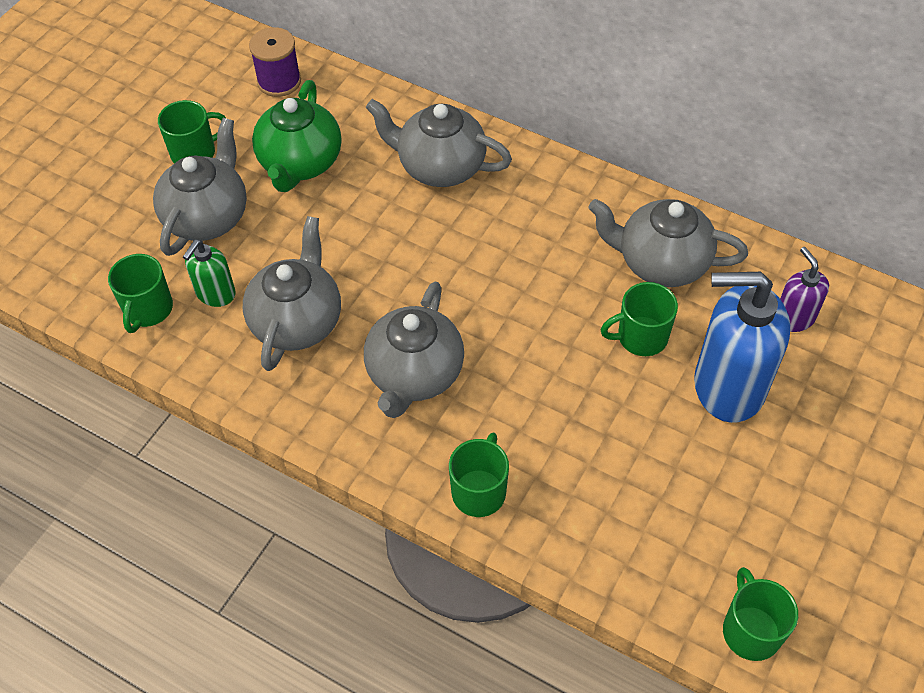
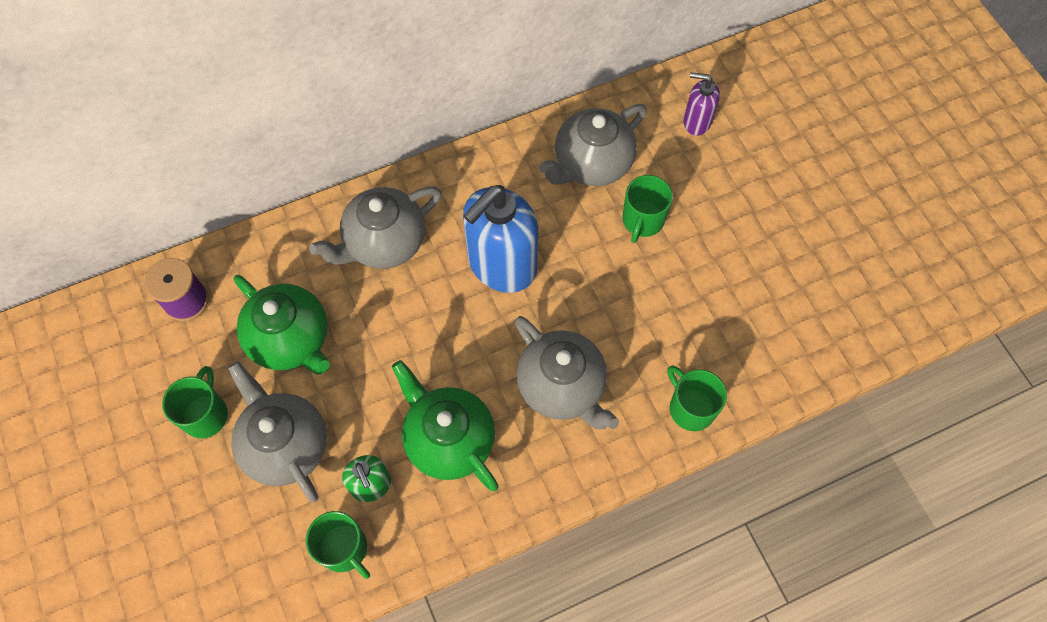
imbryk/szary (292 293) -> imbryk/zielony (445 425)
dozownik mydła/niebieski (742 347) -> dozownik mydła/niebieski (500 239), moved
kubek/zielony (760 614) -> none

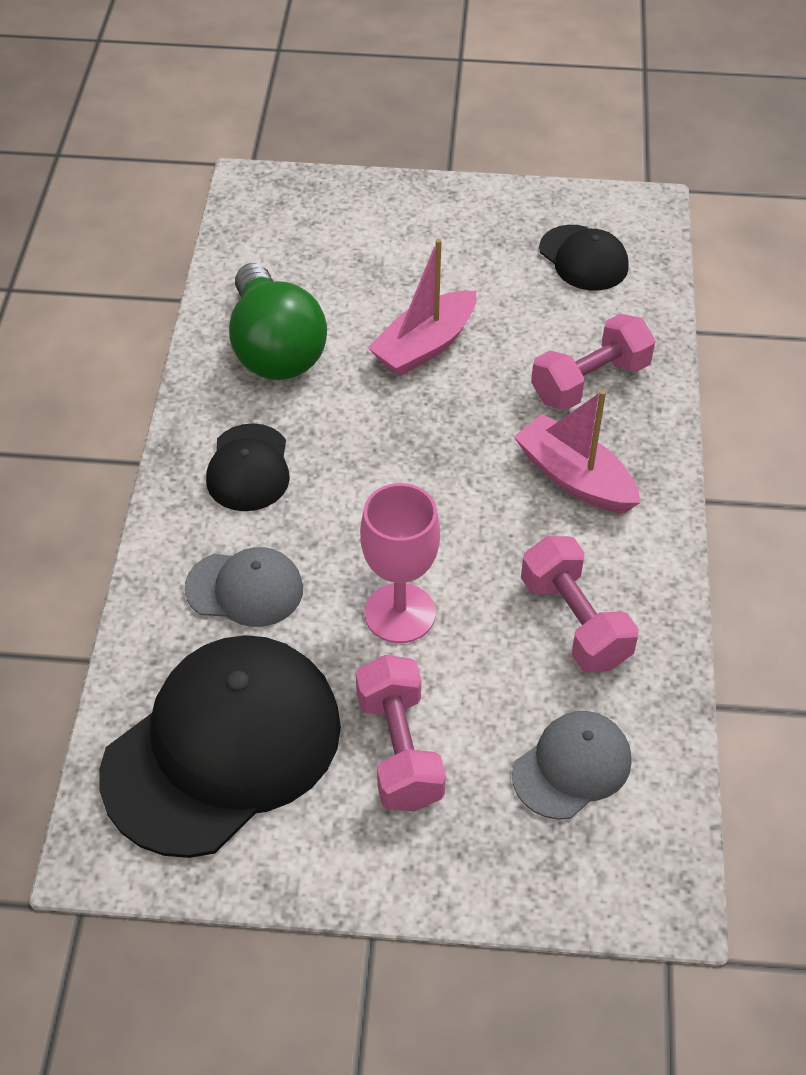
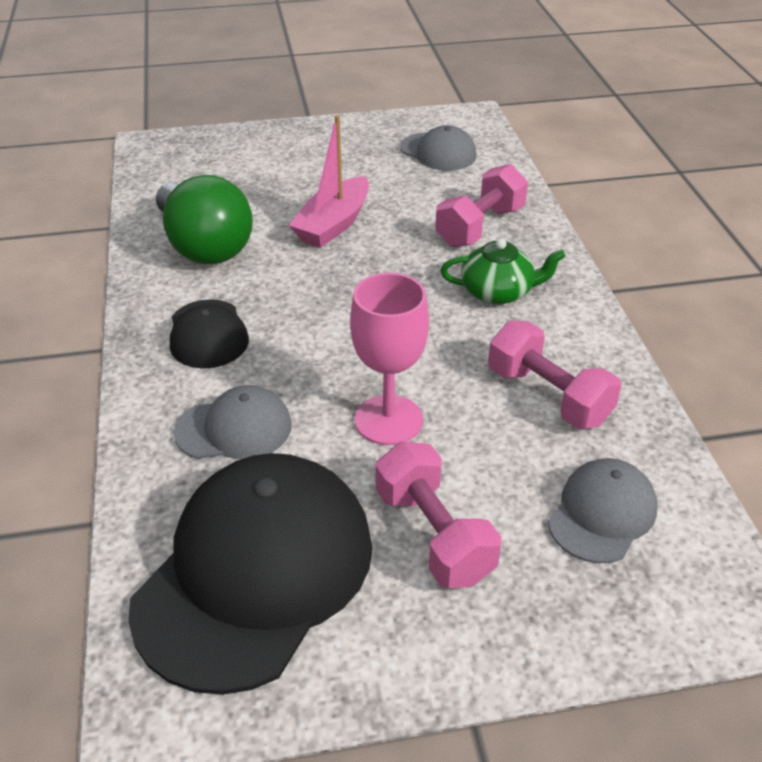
czapka/czarny (584 258) -> czapka/szary (438 148)
łódka/różowy (577 451) -> imbryk/zielony (503 271)

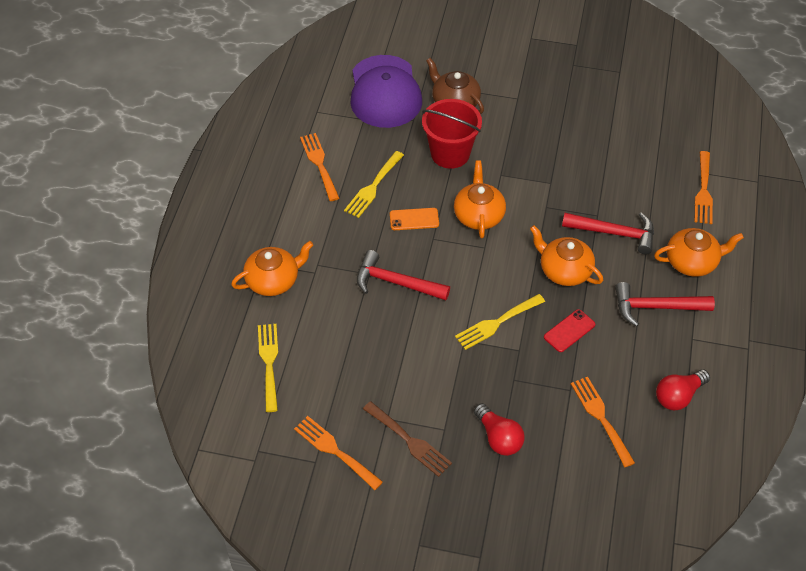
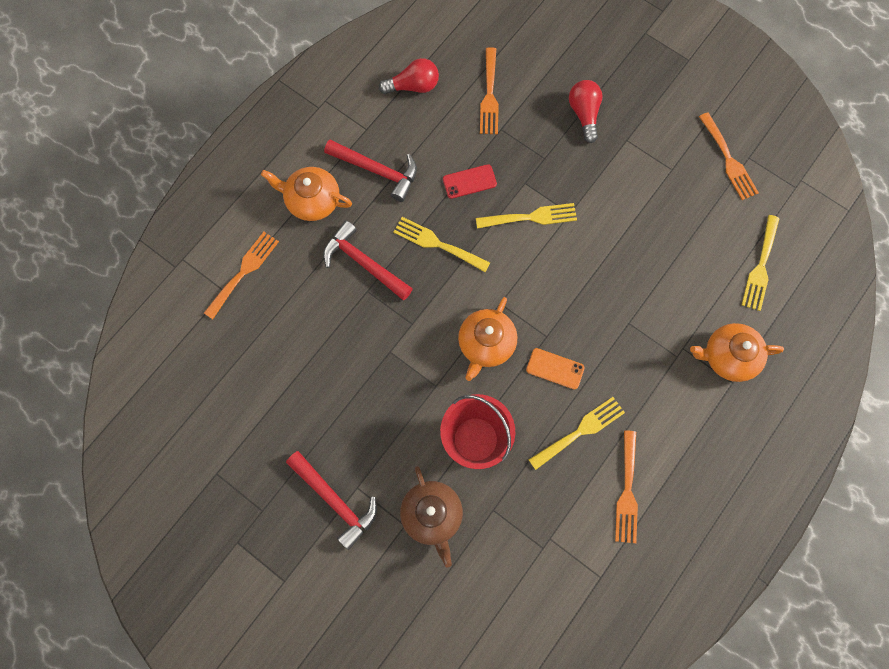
młotek/czerwony (403 275) -> młotek/czerwony (331 500), moved
imbryk/pomarańczowy (566 255) -> widelec/żółty (441 244)
czapka/fioletowy (386 91) -> none
widelec/brązowy (407 439) -> none

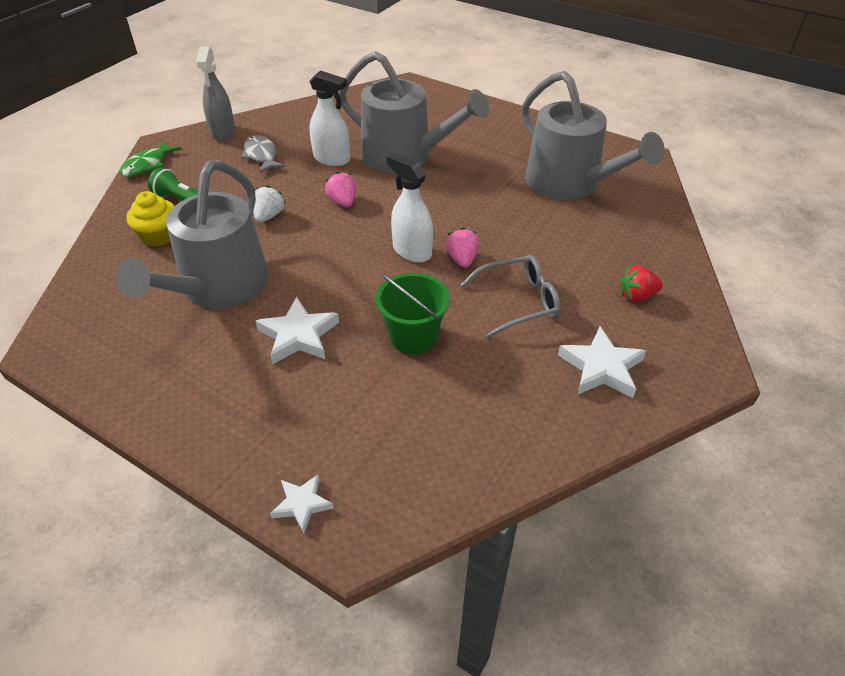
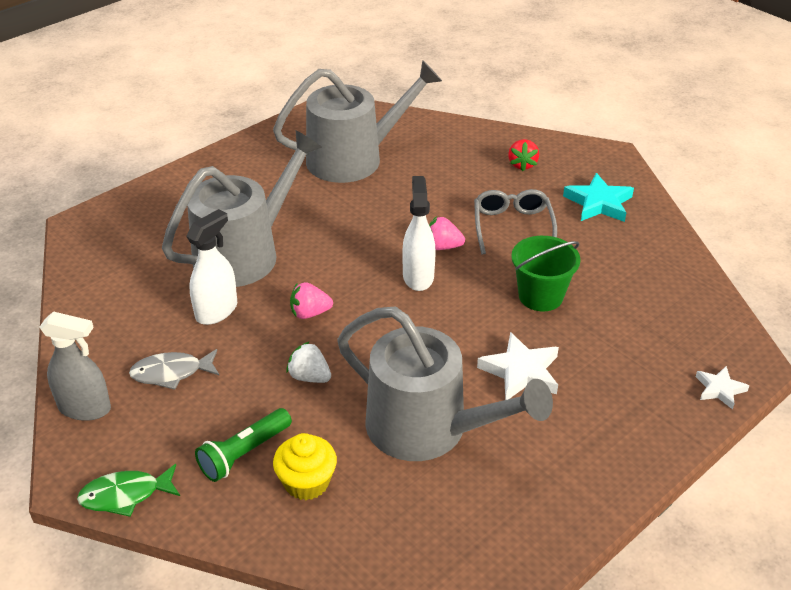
ryba/zielony (150 159) -> ryba/zielony (128 490), 120 degrees clockwise
spryskiwacz/biały (410 207) -> spryskiwacz/biały (419 233), 120 degrees clockwise
gwiazda/biały (602 362) -> gwiazda/turkusowy (598 197)

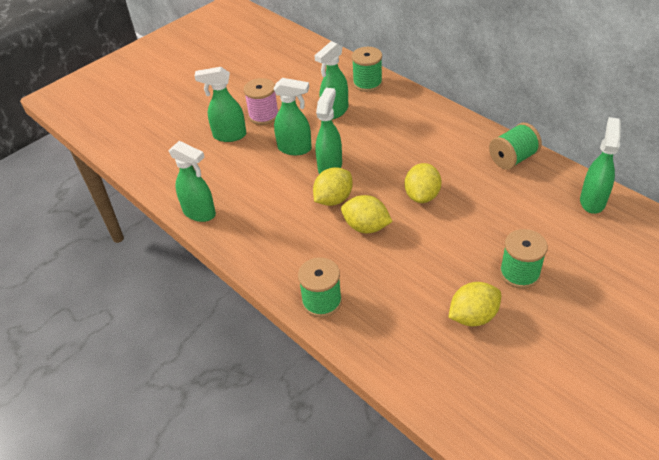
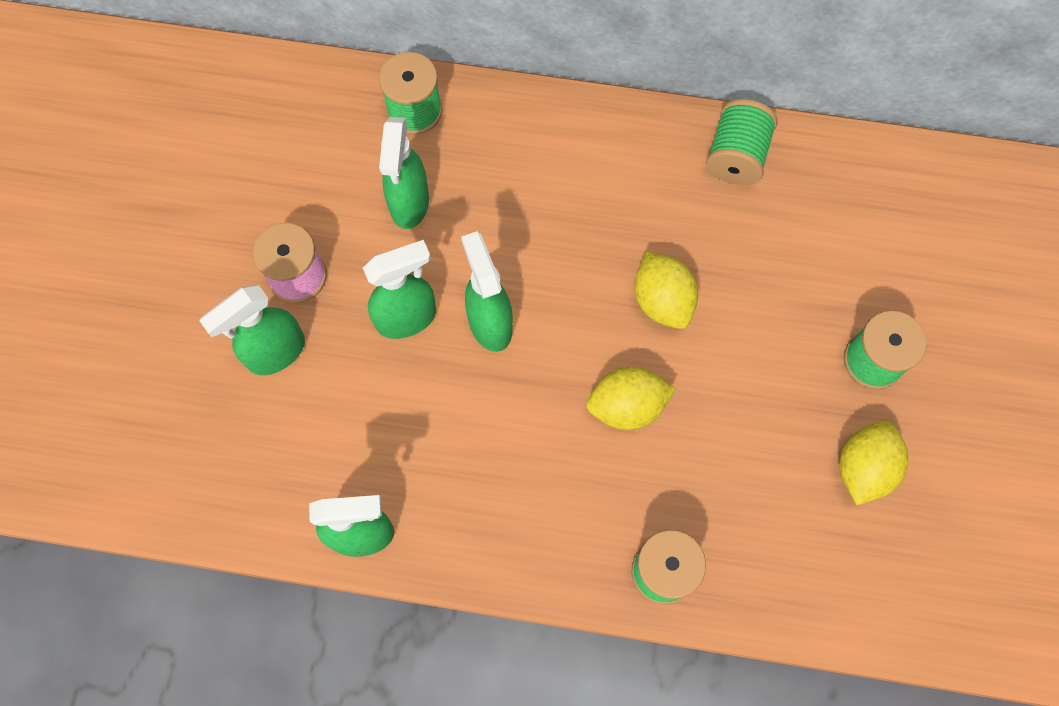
cytryna/żółty (333 186) -> none
spryskiwacz/zielony (600 165) -> none

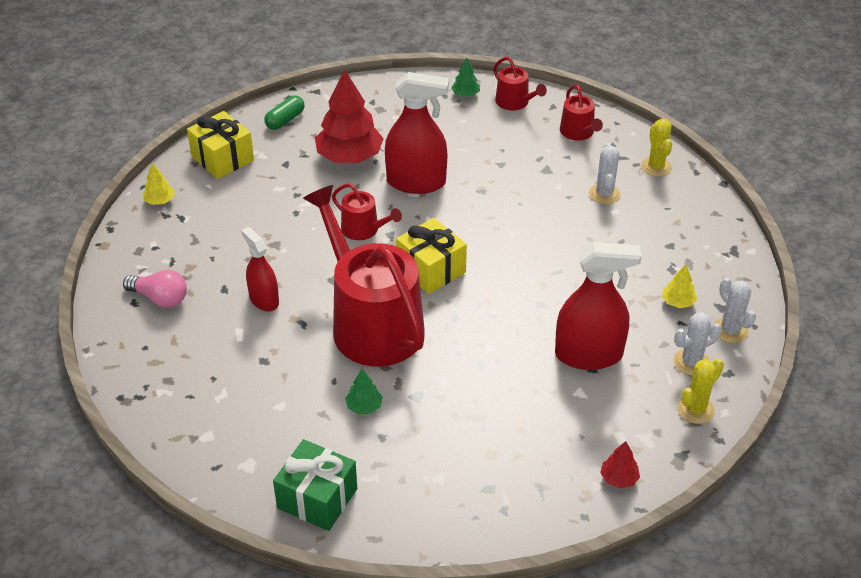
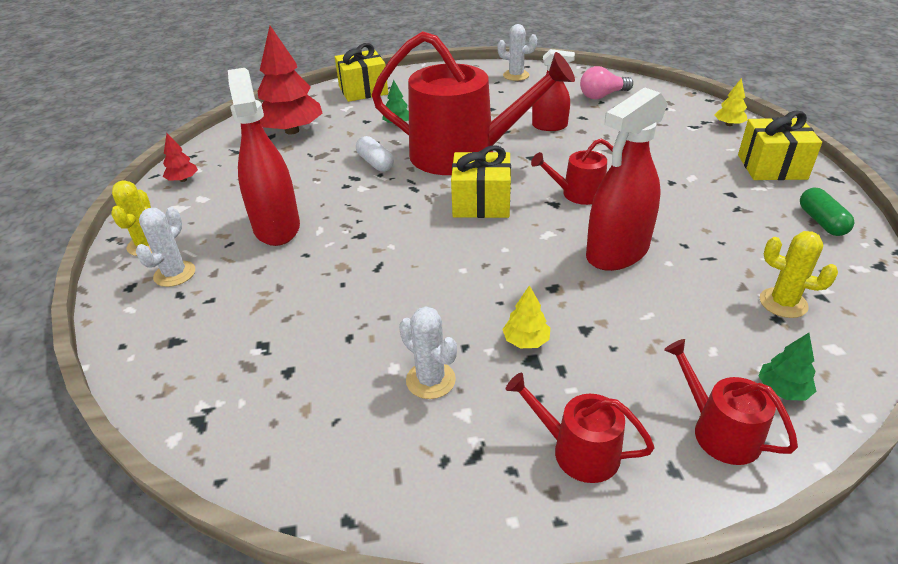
spryskiwacz/czerwony (598 306) -> spryskiwacz/czerwony (264 157), 120 degrees clockwise
drzewko/czerwony (349 116) -> drzewko/czerwony (290 80), moved
prezent/zielony (315 485) -> prezent/żółty (361 72)
none -> kapsułka/biały (375 154)
kaktus/biały (735 310) -> kaktus/biały (517 52), moved
drzewko/żółty (679 286) -> drzewko/żółty (526 316), moved
konewka/czerwony (520 83) -> konewka/czerwony (731 402), 45 degrees clockwise
kaktus/żółty (656 148) -> kaktus/żółty (799 274), moved

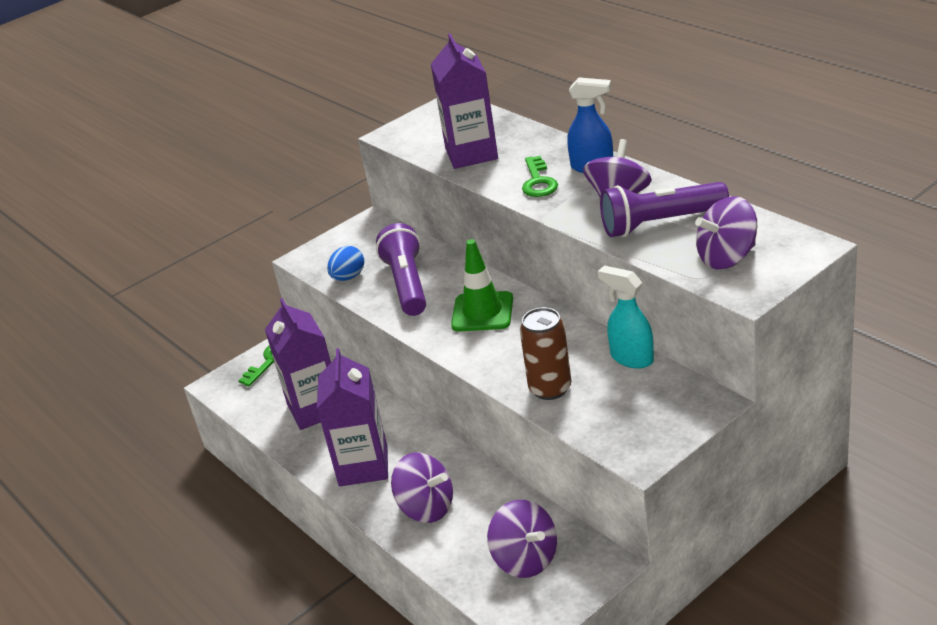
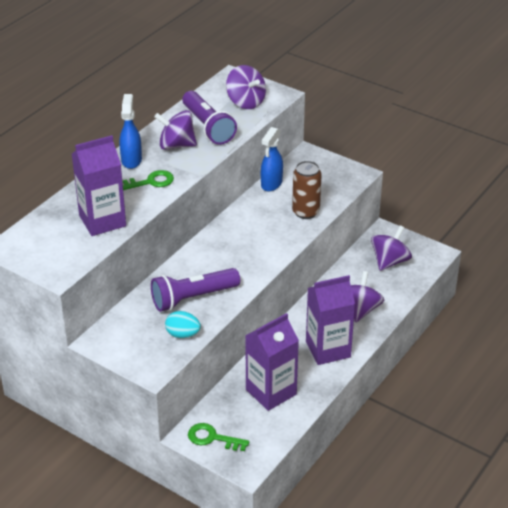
jajko/niebieski (345 263) -> jajko/turkusowy (183 324)
spryskiwacz/turkusowy (626 317) -> spryskiwacz/niebieski (272 159)
pachołek/zielony (482 285) -> none

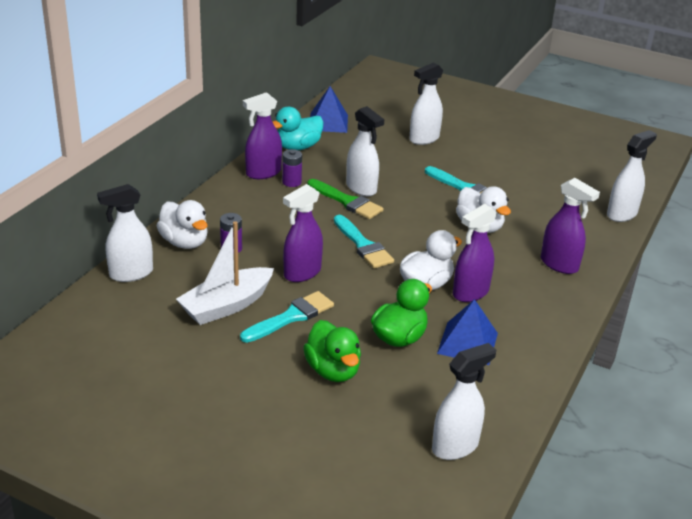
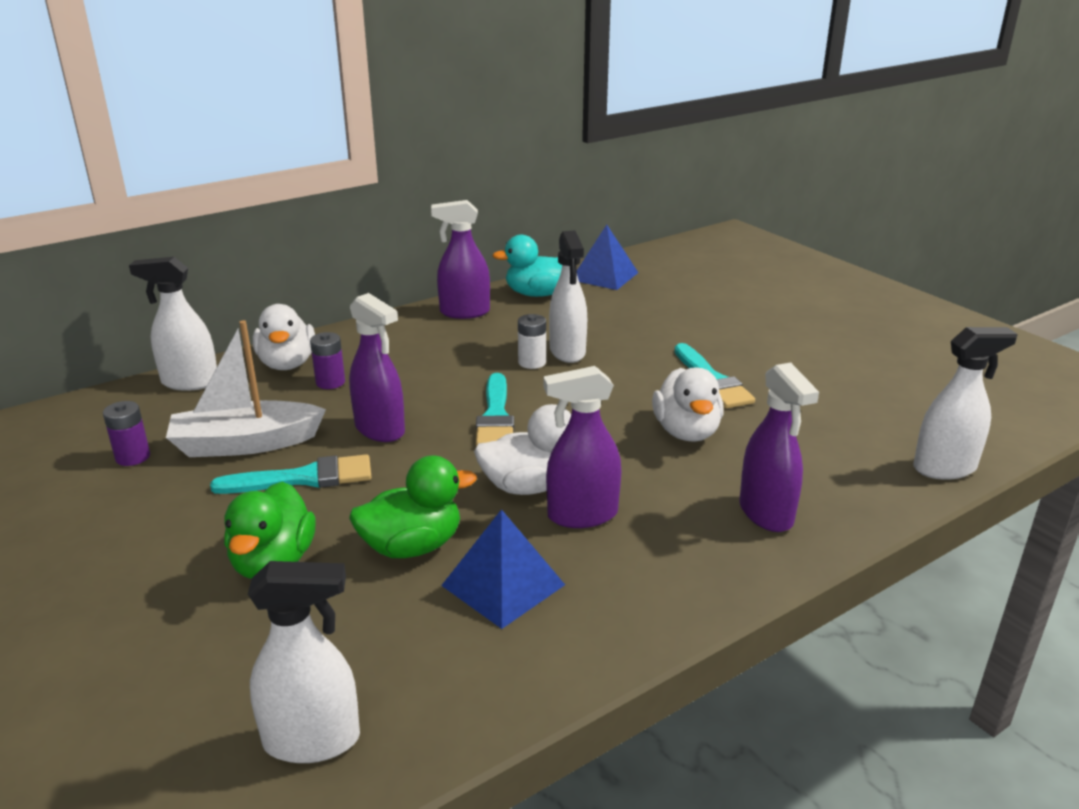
bateria/fioletowy (292 168) -> bateria/fioletowy (126 433), moved
spryskiwacz/fioletowy (303 233) -> spryskiwacz/fioletowy (377 367), 120 degrees counterclockwise
pędzel/zielony (345 199) -> bateria/biały (532 341)
spryskiwacz/biały (426 103) -> none

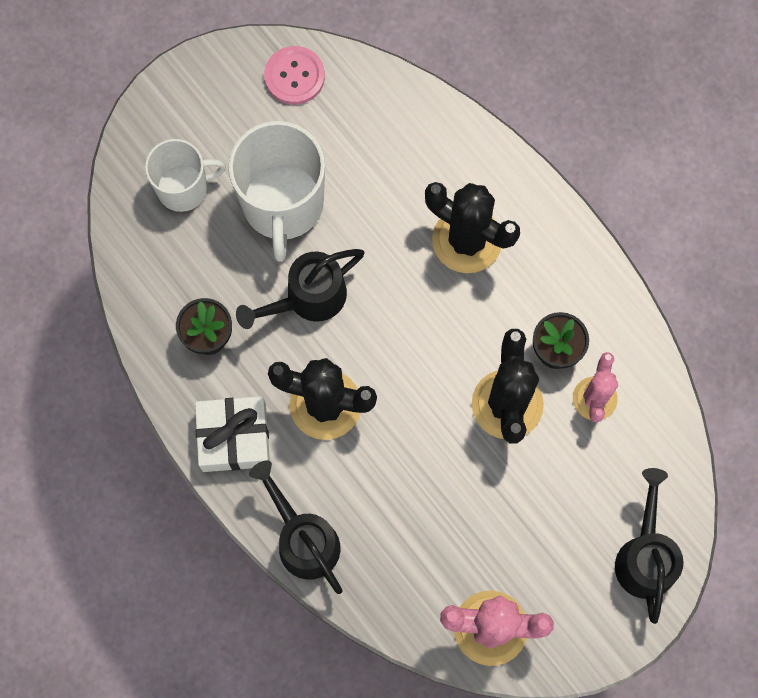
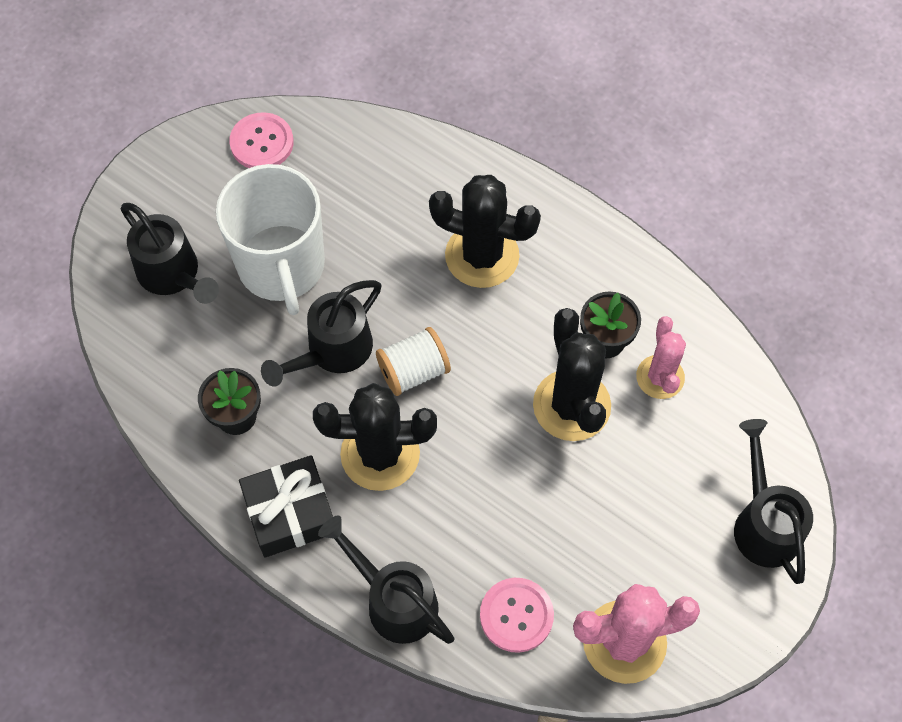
kubek/biały (185 175) -> konewka/czarny (170 253)
prezent/biały (232 434) -> prezent/czarny (286 506)
none -> szpulka/biały (413 361)
none -> guzik/różowy (517 615)

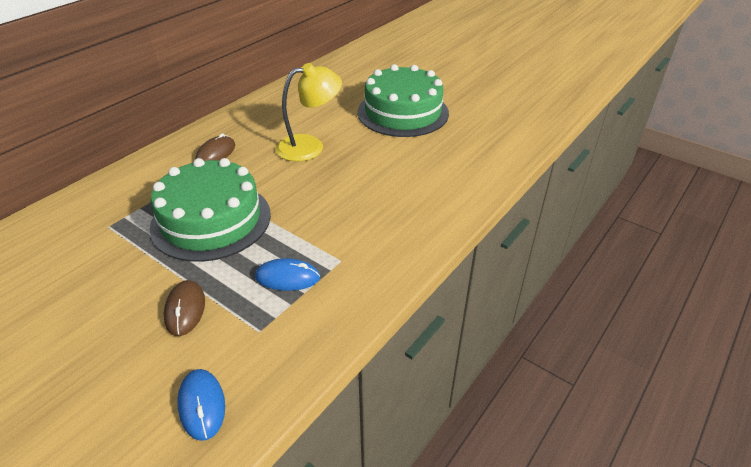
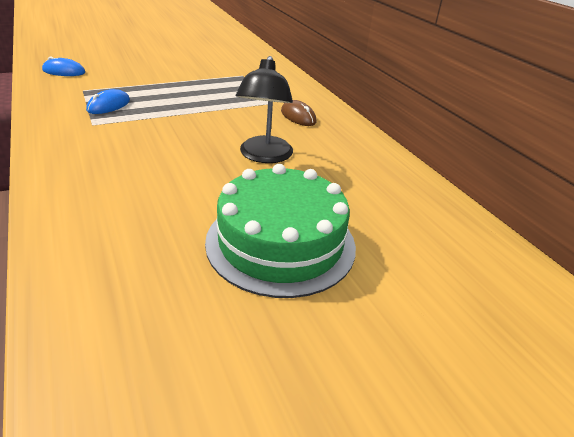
lampka/żółty (309 112) -> lampka/czarny (264 109)
tort/zielony (210 210) -> none
myszka/brązowy (184 308) -> none

